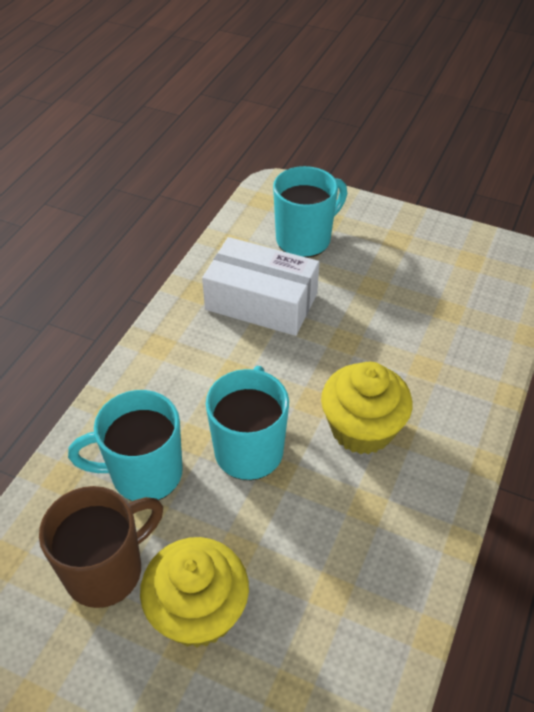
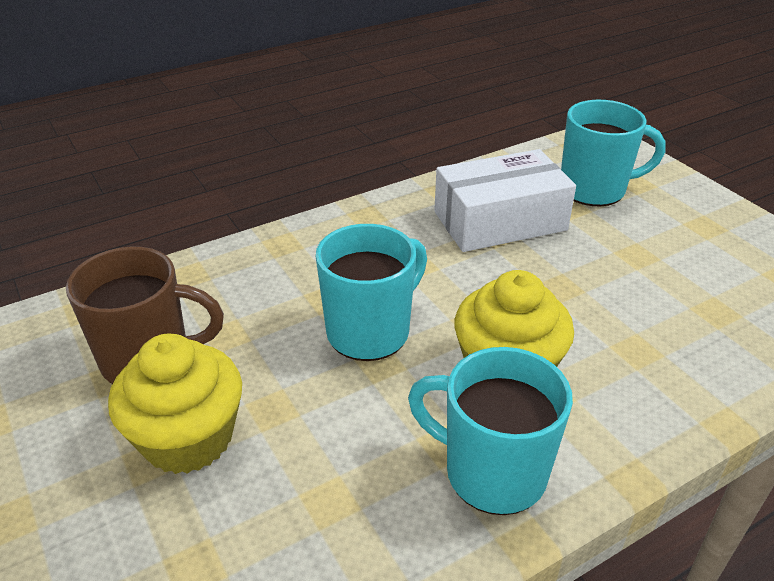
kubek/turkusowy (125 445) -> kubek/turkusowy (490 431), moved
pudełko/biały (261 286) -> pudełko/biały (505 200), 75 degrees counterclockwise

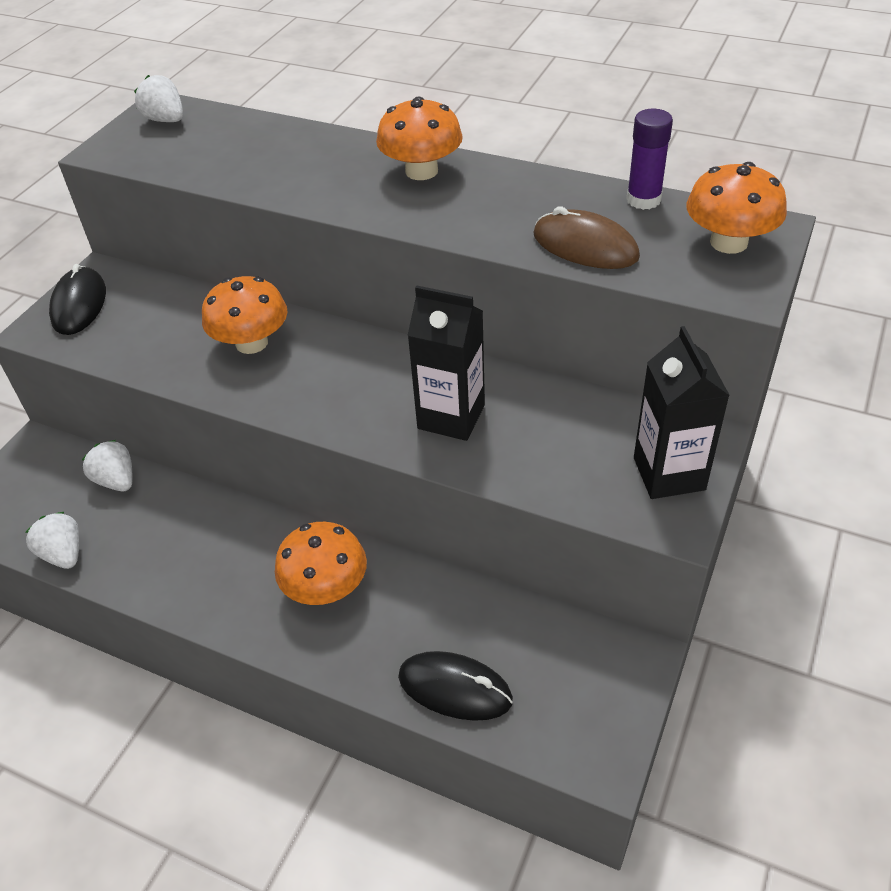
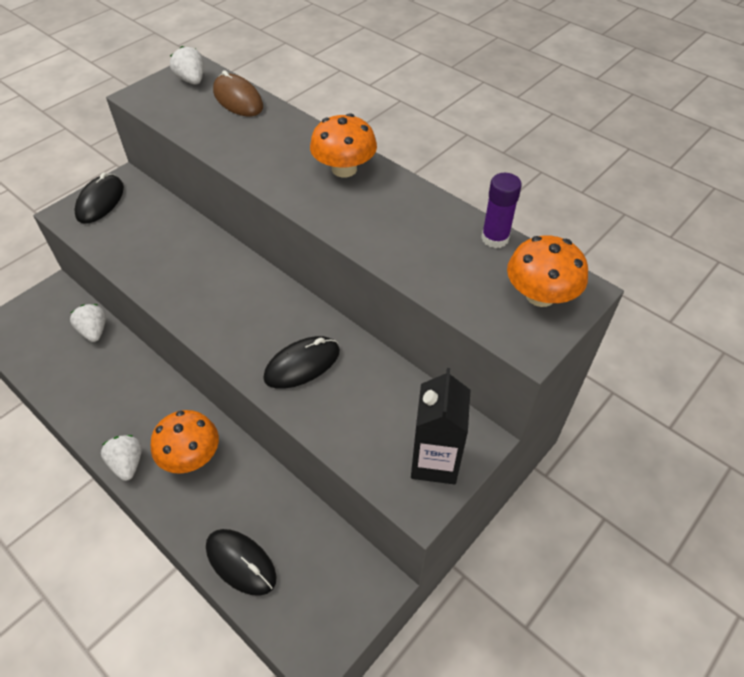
truskawka/biały (52 540) -> truskawka/biały (121 458), moved
myszka/brązowy (586 237) -> myszka/brązowy (238 93), moved
karton mleka/czarny (446 363) -> myszka/czarny (301 362)
grzyb/pomarańczowy (244 315) -> none

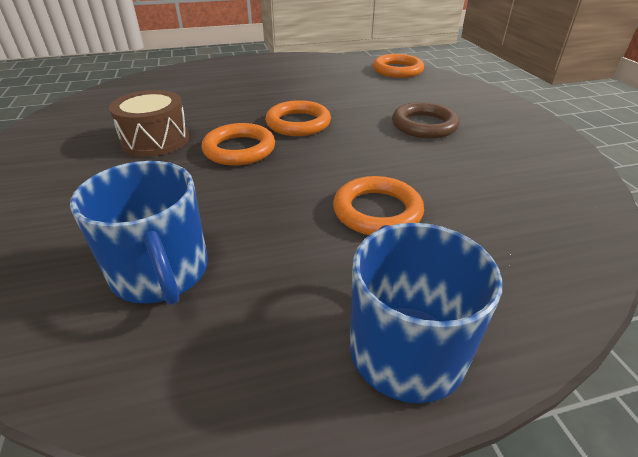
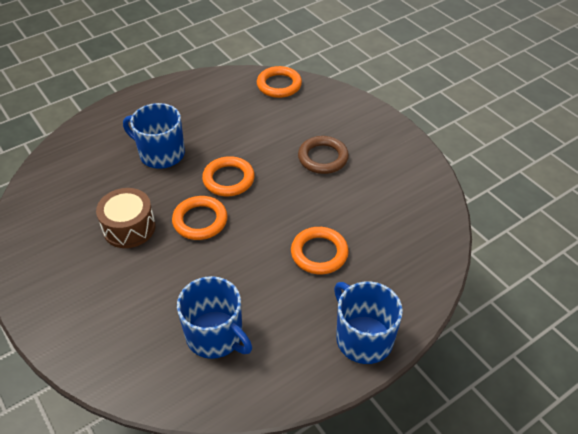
none -> kubek/niebieski (154 136)

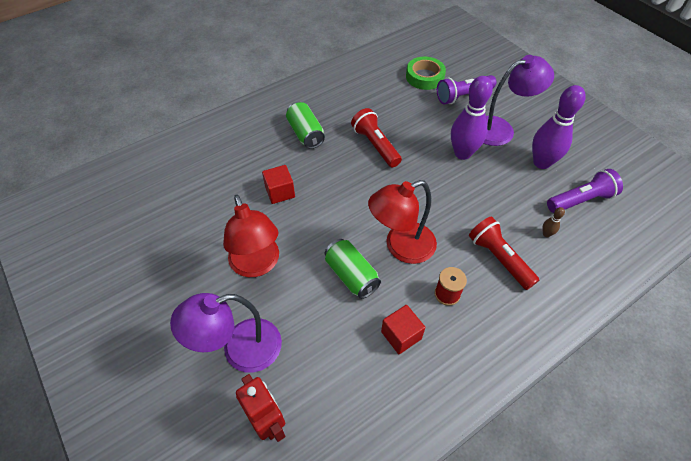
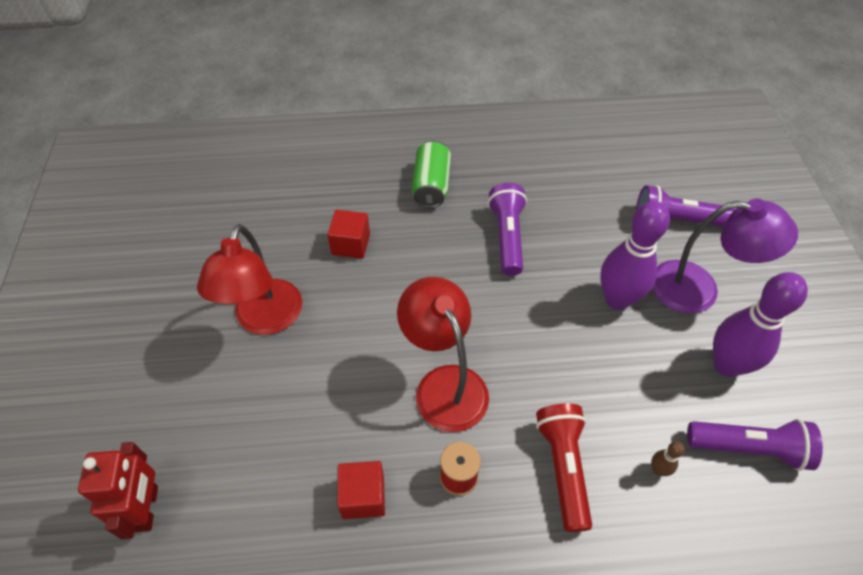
lampka/czerwony (402 222) -> lampka/czerwony (443 354), 60 degrees clockwise
latarka/czerwony (376 137) -> latarka/fioletowy (507 229)
lampka/fioletowy (226 333) -> none
puszka/zielony (353 269) -> none
taśma klejąca/zielony (426 73) -> none

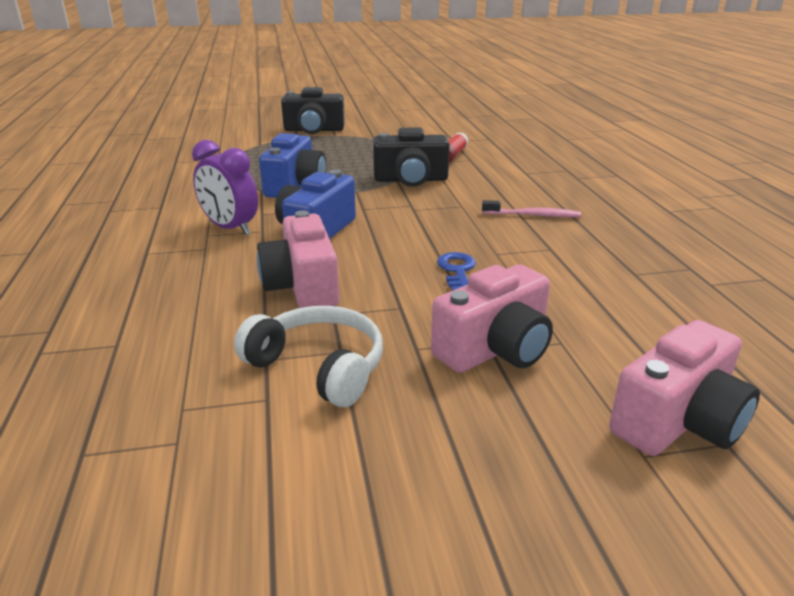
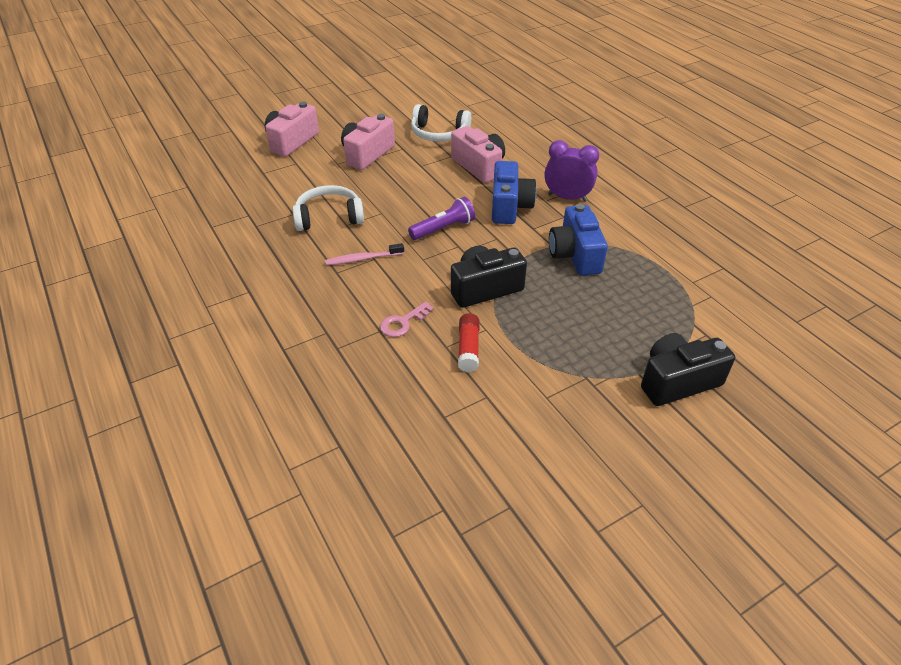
none -> słuchawki/biały (328 208)
none -> klucz/różowy (407 319)
none -> latarka/fioletowy (441 218)
klucz/niebieski (456 271) -> none

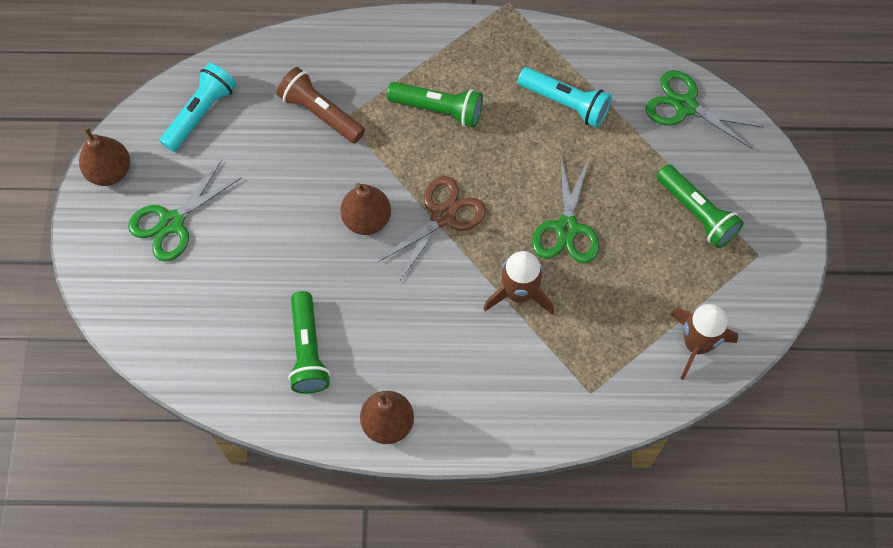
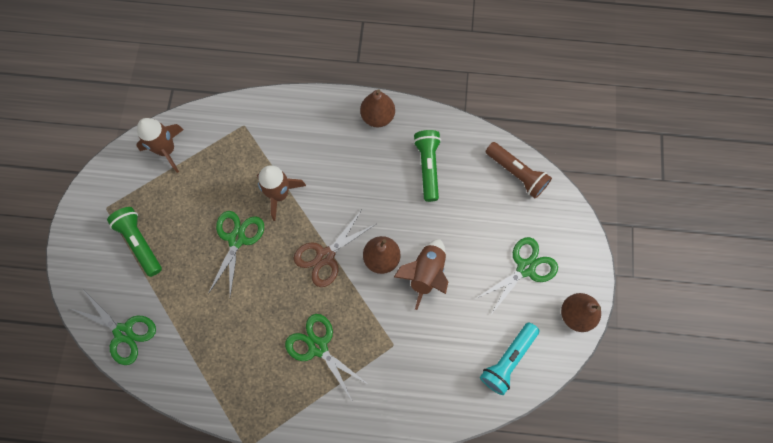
latarka/zielony (435 105) -> nożyczki/zielony (327 358)
none -> rakieta/brązowy (421 274)
latarka/brązowy (321 105) -> latarka/brązowy (518 170), moved
latarka/turkusowy (564 97) -> none

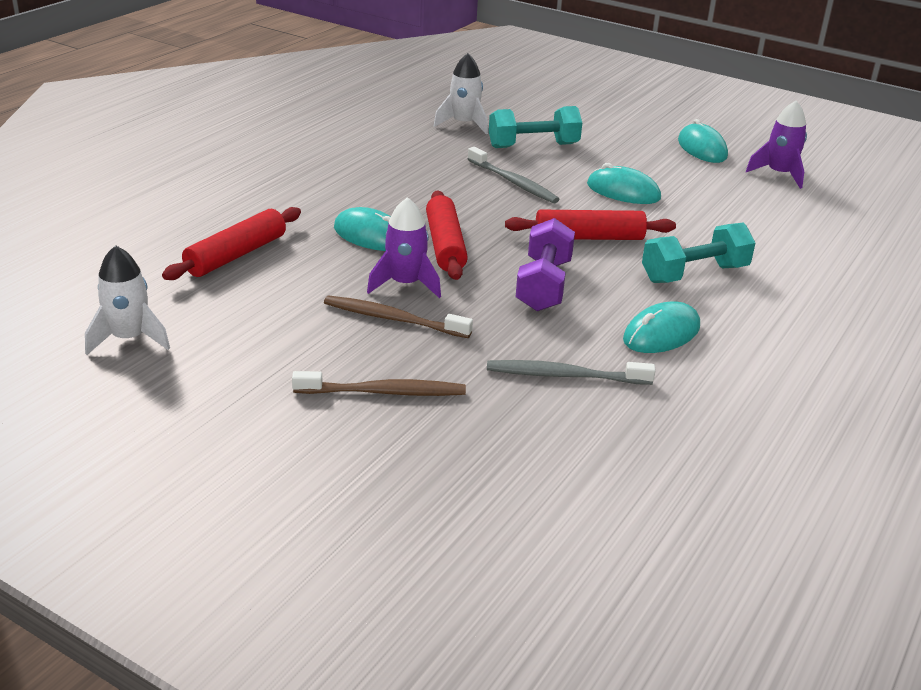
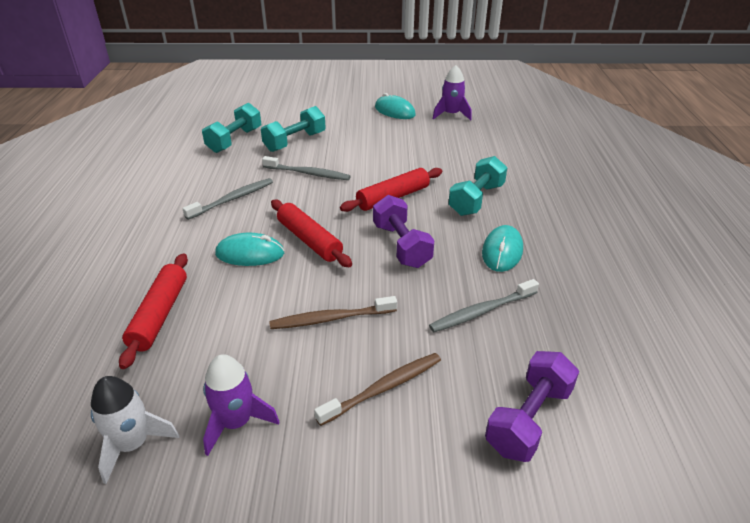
none -> szczoteczka do zębów/szary (227 199)
rakieta/biały (461 93) -> hantel/turkusowy (231 128)
rakieta/fioletowy (404 247) -> rakieta/fioletowy (241 405), moved
none -> hantel/fioletowy (532 406)
myszka/turkusowy (624 183) -> none

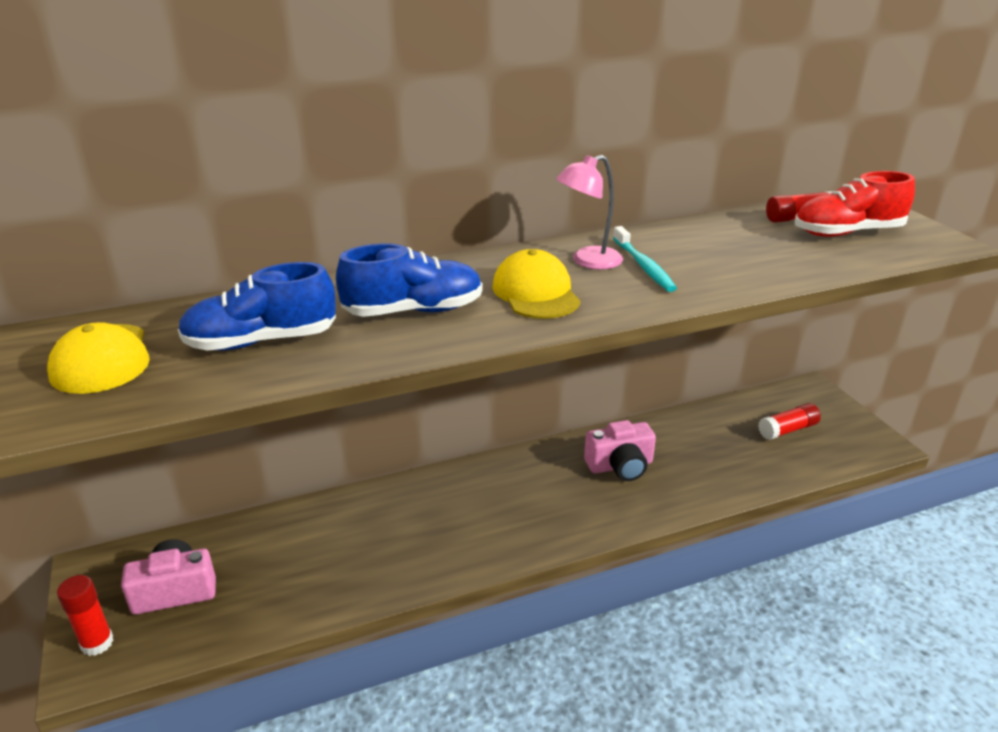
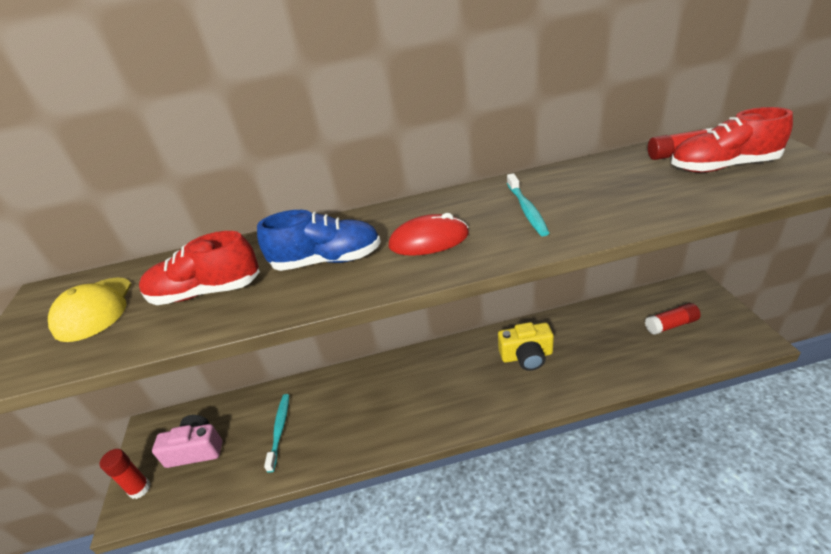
but/niebieski (257 306) -> but/czerwony (199 268)
none -> szczoteczka do zębów/turkusowy (276 433)
czapka/żółty (536 284) -> myszka/czerwony (429 234)
aparat fotograficzny/różowy (620 450) -> aparat fotograficzny/żółty (526 346)
lampka/różowy (589 212) -> none

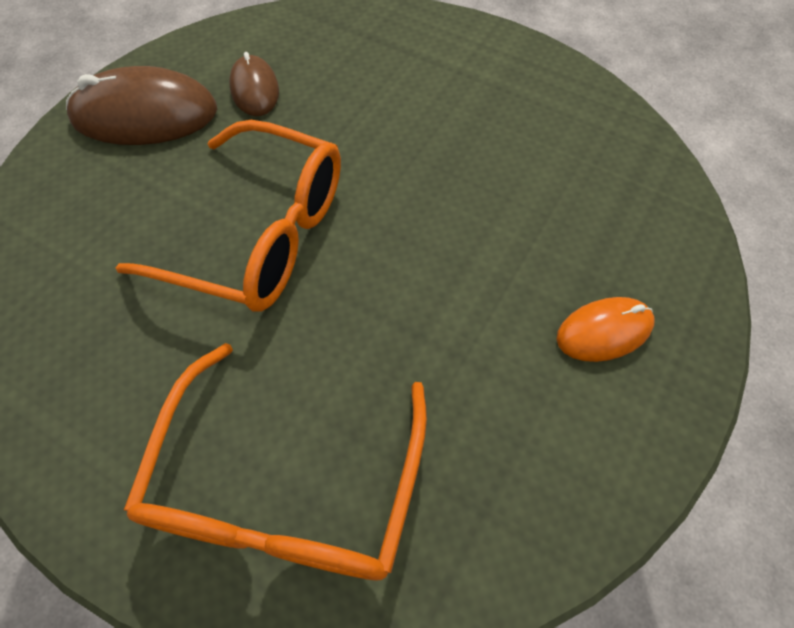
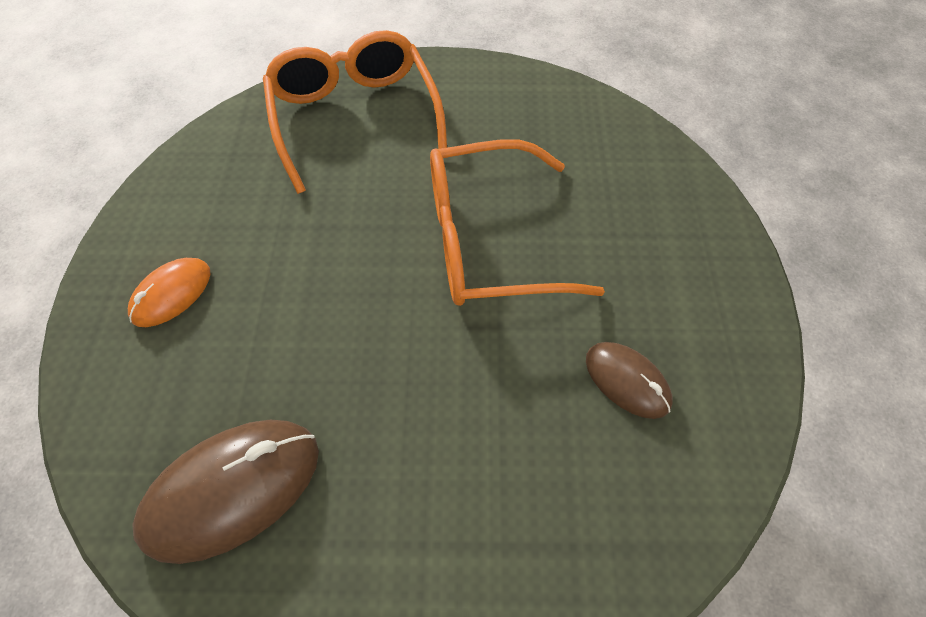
myszka/brązowy (141 105) -> myszka/brązowy (225 492), moved

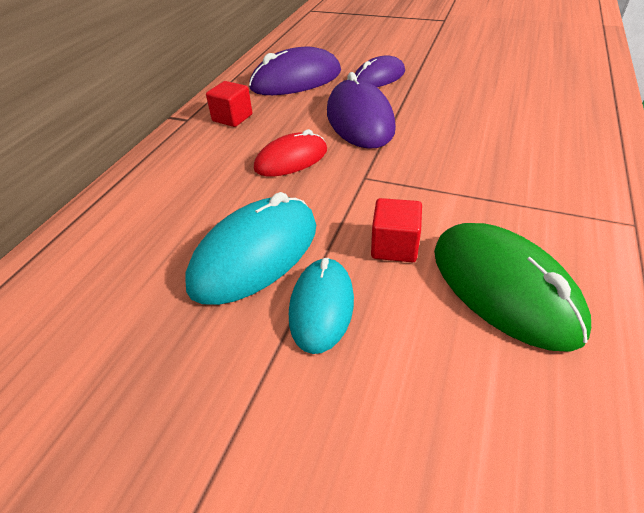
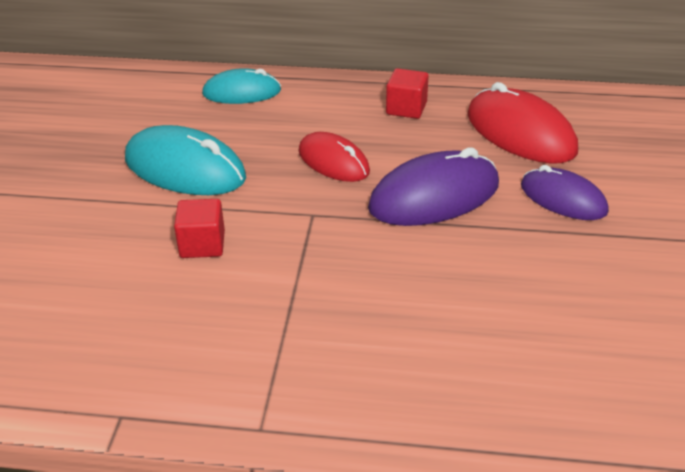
myszka/turkusowy (321 306) -> myszka/turkusowy (241 86), moved
myszka/fioletowy (295 71) -> myszka/czerwony (522 123)
myszka/zielony (512 287) -> none

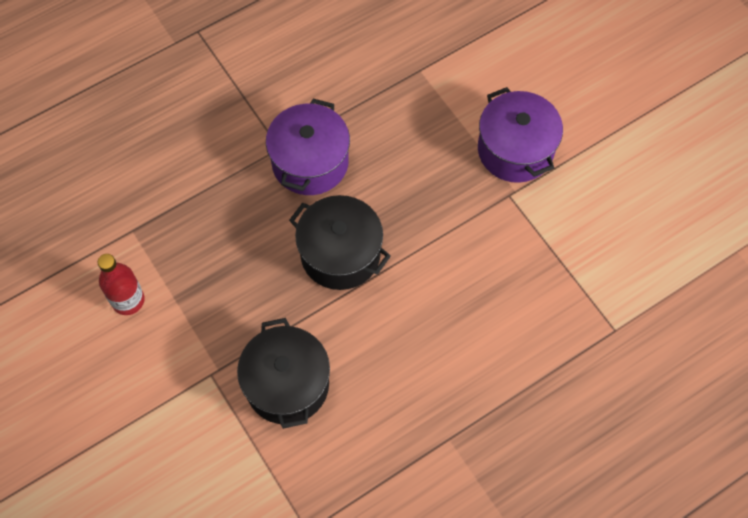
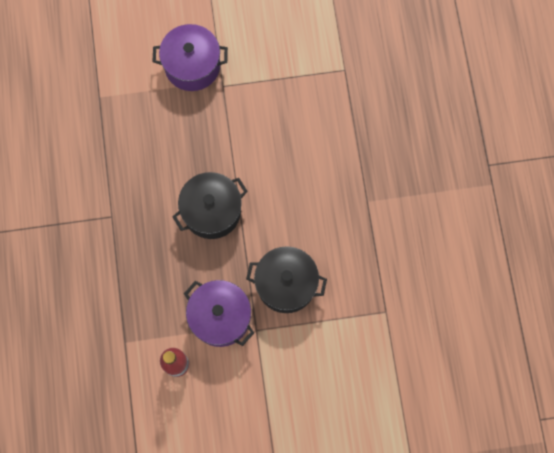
garnek/fioletowy (308 147) -> garnek/fioletowy (219 313), moved

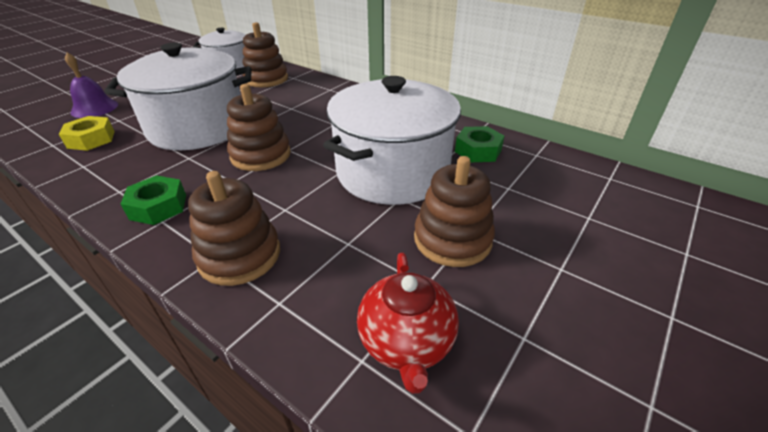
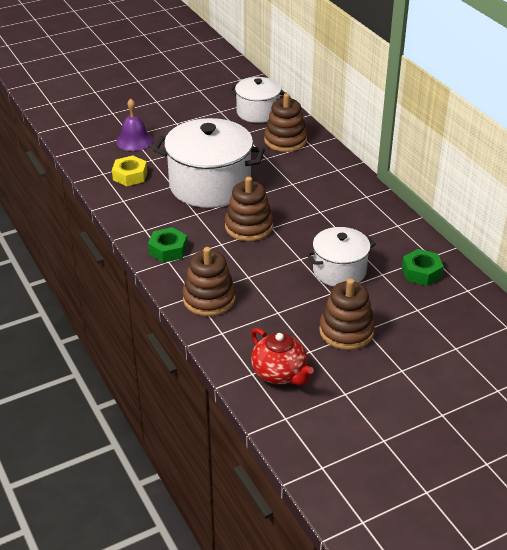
imbryk/czerwony (408 323) -> imbryk/czerwony (282 357), 60 degrees counterclockwise
garnek/biały (392 140) -> garnek/biały (341 257), x0.59

